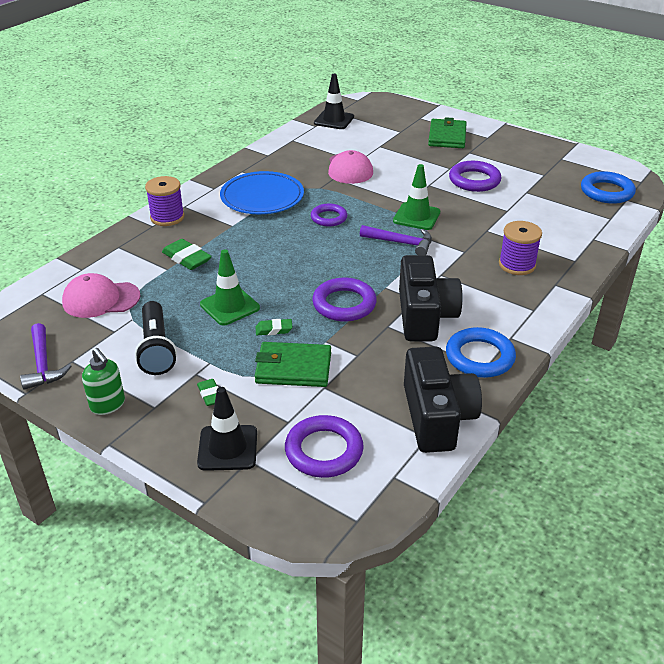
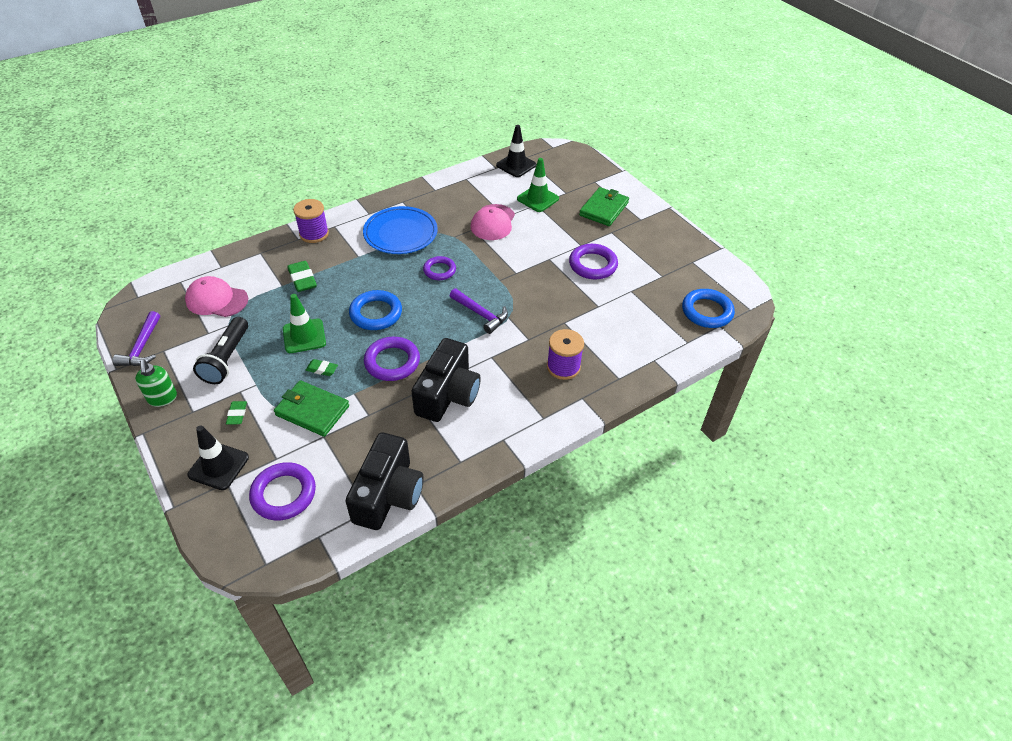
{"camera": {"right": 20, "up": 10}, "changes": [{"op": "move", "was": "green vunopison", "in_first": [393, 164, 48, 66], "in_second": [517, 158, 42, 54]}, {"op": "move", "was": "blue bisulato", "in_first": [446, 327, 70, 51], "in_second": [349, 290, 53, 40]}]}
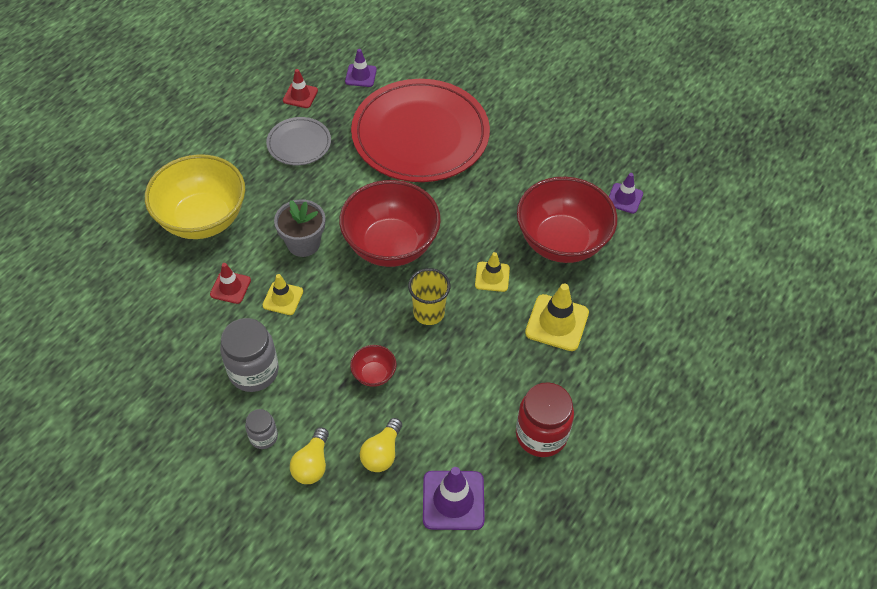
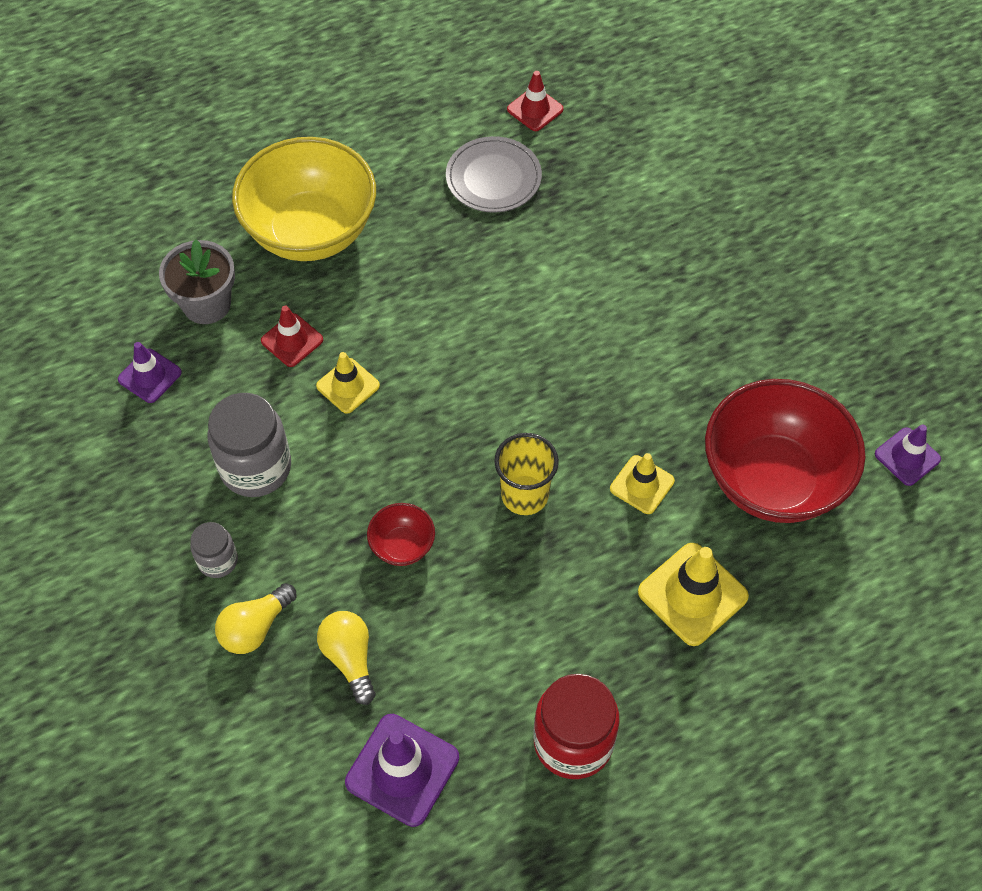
{"camera": {"right": 30, "up": 5}, "changes": [{"op": "move", "was": "purple vunopison", "in_first": [345, 49, 32, 38], "in_second": [118, 342, 64, 61]}, {"op": "delete", "was": "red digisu", "in_first": [351, 79, 139, 103]}, {"op": "delete", "was": "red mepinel", "in_first": [339, 180, 102, 87]}, {"op": "move", "was": "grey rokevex", "in_first": [274, 199, 51, 58], "in_second": [159, 239, 76, 85]}, {"op": "rotate", "was": "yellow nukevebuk", "in_first": [360, 418, 42, 54], "in_second": [317, 611, 58, 94], "clockwise": 105}]}
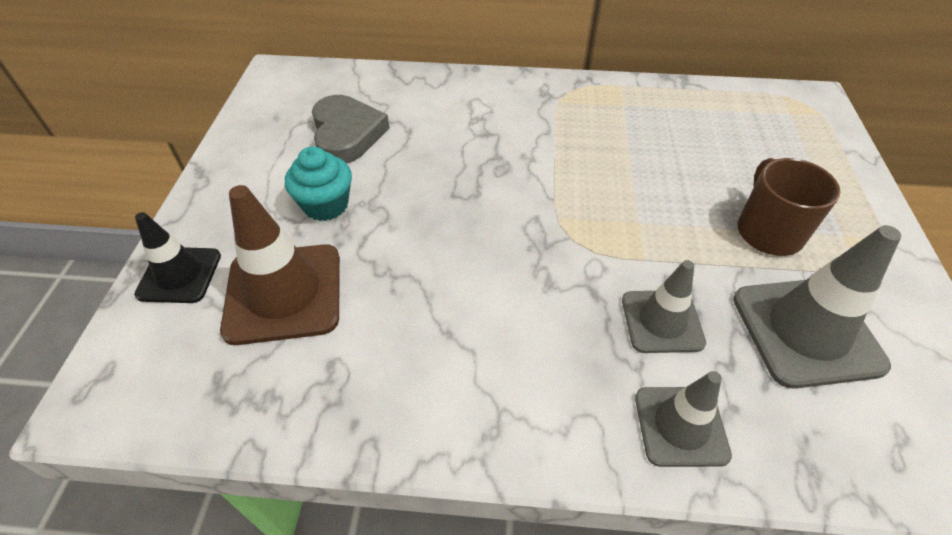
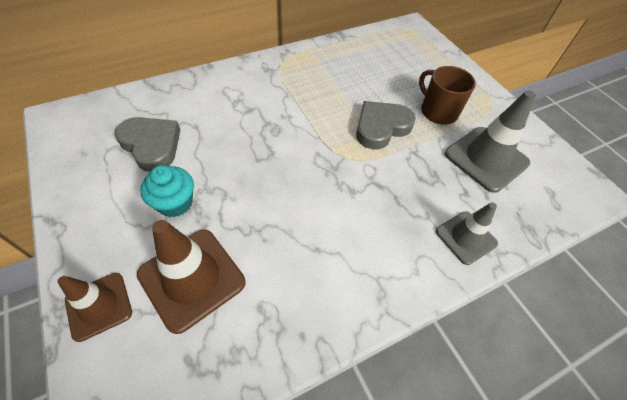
{"camera": {"right": -35, "up": 5}, "changes": [{"op": "recolor", "was": "black vunopison", "now": "brown vunopison", "in_first": [134, 212, 87, 91], "in_second": [58, 273, 74, 69]}, {"op": "delete", "was": "grey vunopison", "in_first": [622, 260, 84, 93]}, {"op": "insert", "now": "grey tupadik", "in_second": [356, 101, 60, 49]}]}
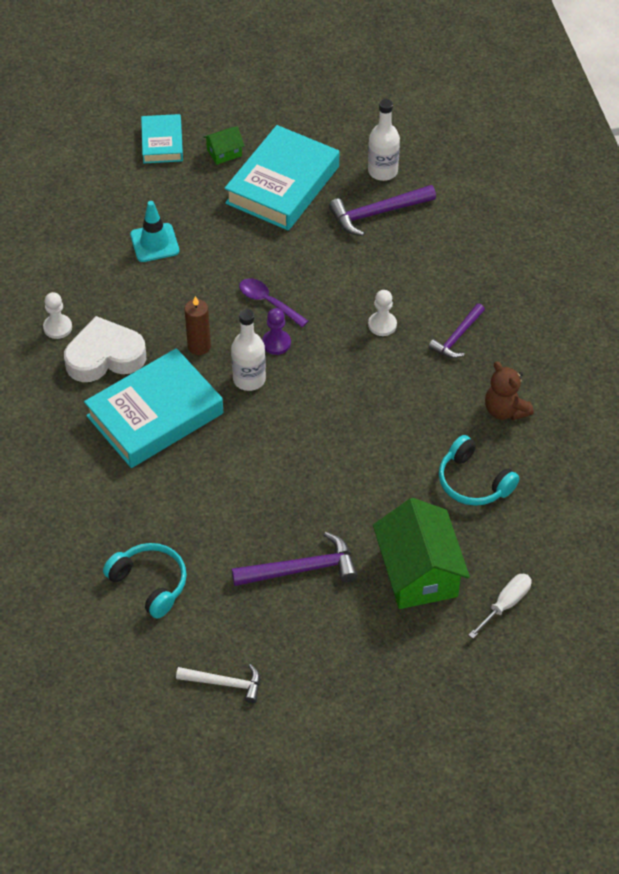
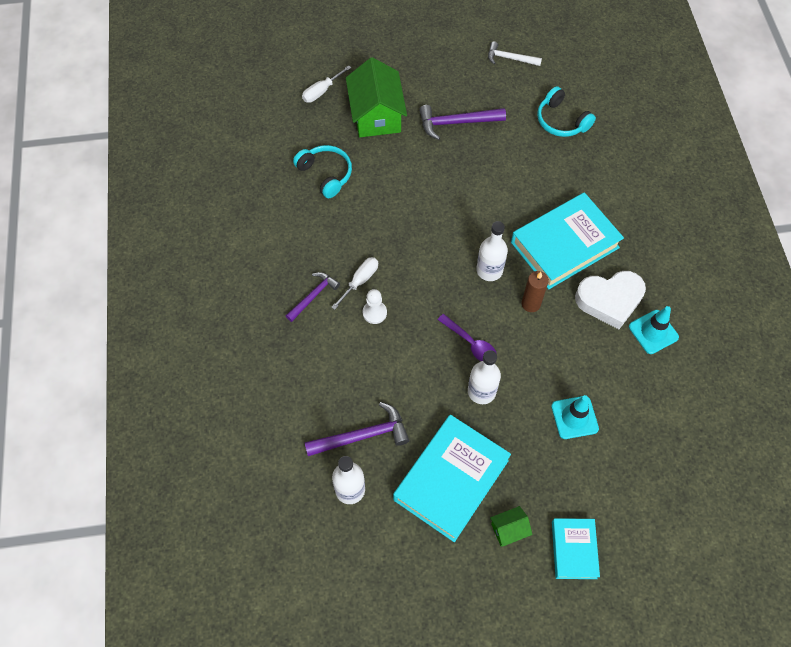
{"camera": {"right": -175, "up": 10}, "changes": [{"op": "replace", "was": "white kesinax", "now": "turquoise vunopison", "in_first": [43, 292, 29, 47], "in_second": [629, 306, 50, 48]}, {"op": "delete", "was": "purple kesinax", "in_first": [262, 308, 29, 47]}, {"op": "delete", "was": "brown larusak", "in_first": [485, 361, 48, 59]}, {"op": "insert", "now": "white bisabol", "in_second": [331, 257, 47, 53]}, {"op": "insert", "now": "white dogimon", "in_second": [468, 350, 33, 54]}]}
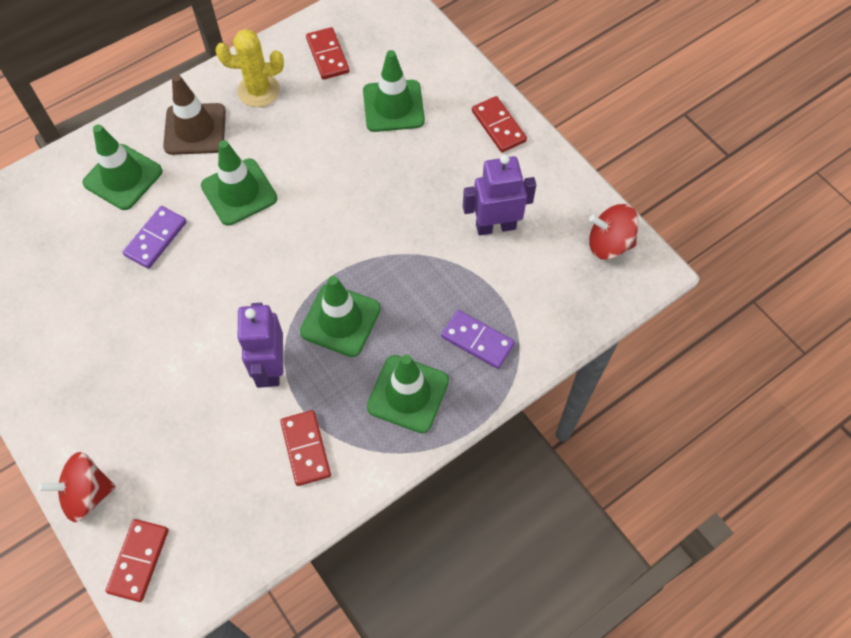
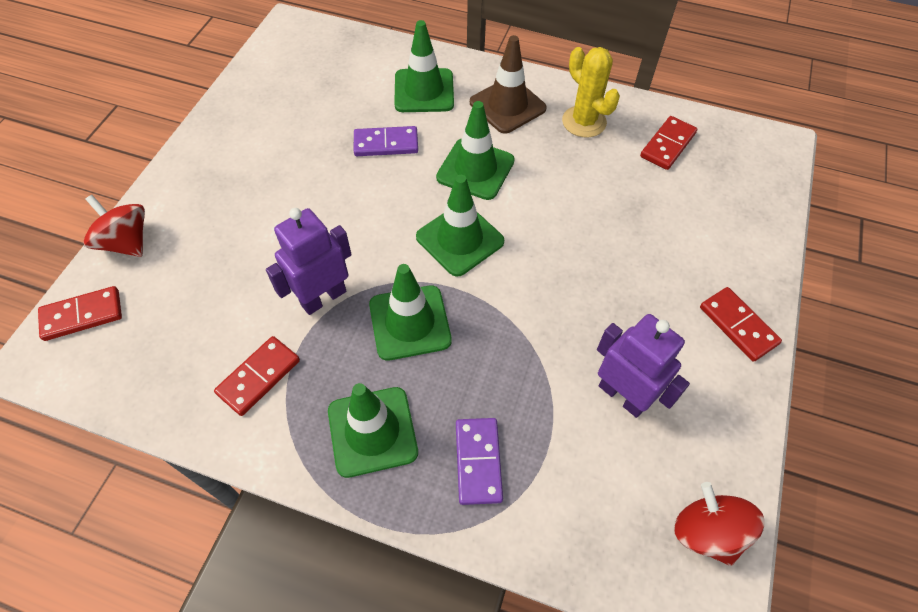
{"camera": {"right": 55, "up": -5}, "changes": [{"op": "move", "was": "green vunopison", "in_first": [363, 50, 62, 82], "in_second": [416, 175, 88, 102]}, {"op": "rotate", "was": "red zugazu", "in_first": [472, 96, 55, 57], "in_second": [700, 287, 82, 75], "clockwise": -60}]}
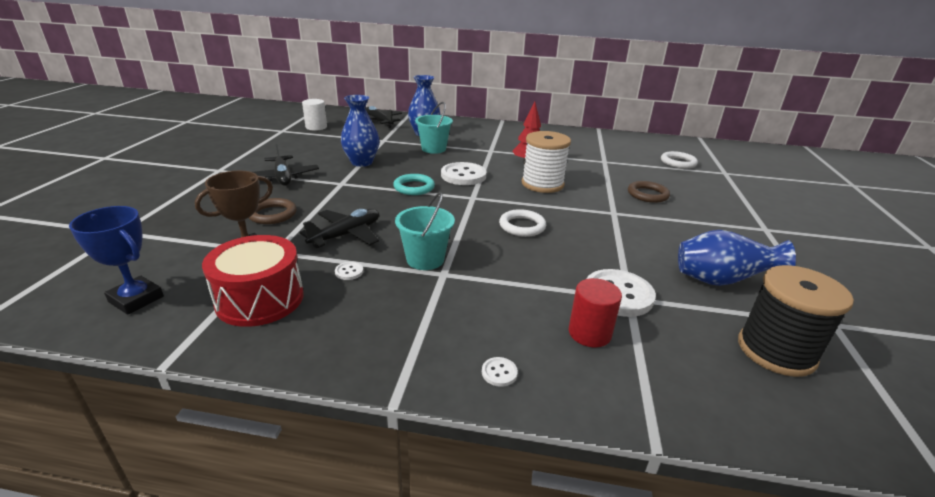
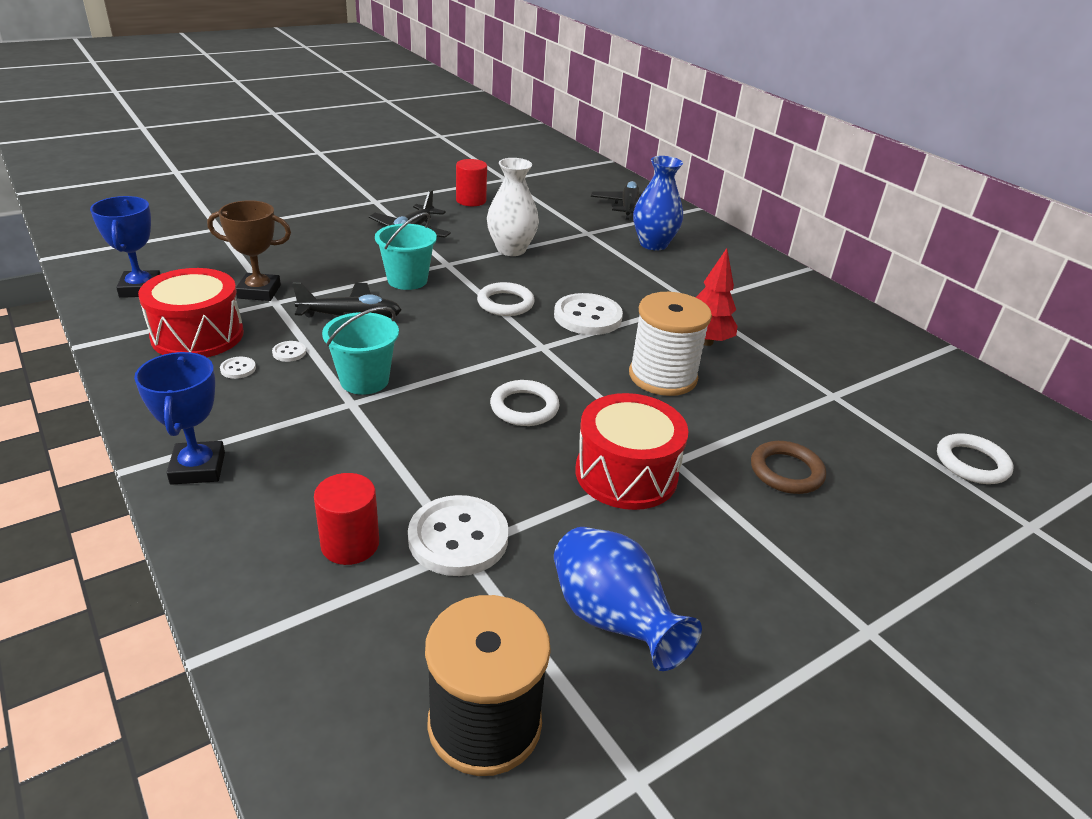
{"camera": {"right": 45, "up": 5}, "changes": [{"op": "recolor", "was": "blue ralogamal", "now": "white ralogamal", "in_first": [341, 95, 38, 72], "in_second": [487, 158, 52, 98]}, {"op": "delete", "was": "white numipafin", "in_first": [302, 99, 25, 32]}, {"op": "move", "was": "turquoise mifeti", "in_first": [415, 102, 38, 52], "in_second": [375, 212, 62, 78]}, {"op": "recolor", "was": "turquoise bisulato", "now": "white bisulato", "in_first": [393, 174, 42, 21], "in_second": [477, 282, 58, 34]}, {"op": "delete", "was": "brown bisulato", "in_first": [249, 198, 48, 26]}, {"op": "move", "was": "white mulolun", "in_first": [482, 357, 36, 30], "in_second": [220, 357, 36, 22]}, {"op": "insert", "now": "red numipafin", "in_second": [456, 159, 31, 47]}, {"op": "insert", "now": "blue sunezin", "in_second": [134, 352, 91, 133]}, {"op": "insert", "now": "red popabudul", "in_second": [575, 393, 114, 117]}]}
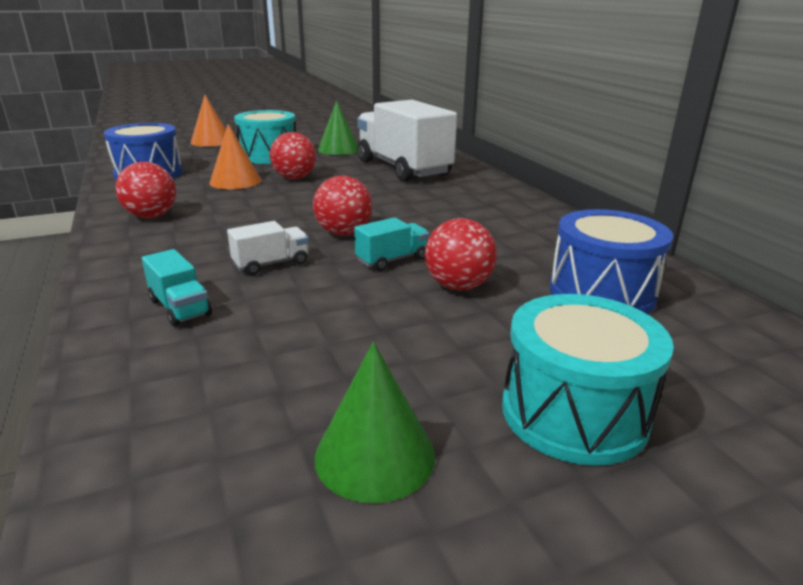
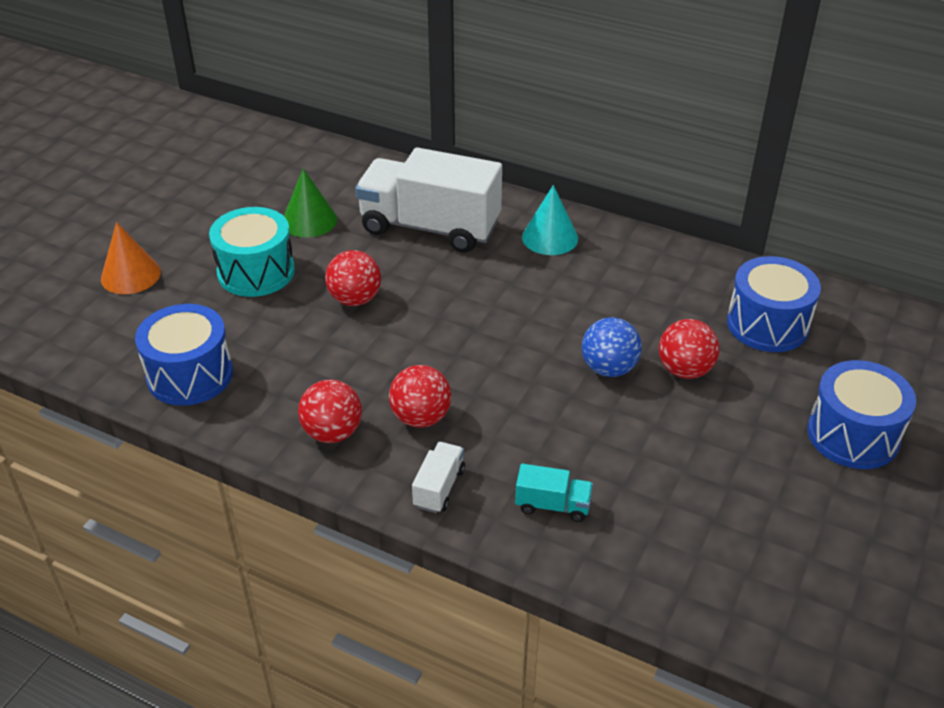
{"camera": {"right": -40, "up": 15}, "changes": [{"op": "delete", "was": "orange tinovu", "in_first": [209, 124, 52, 65]}, {"op": "move", "was": "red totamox", "in_first": [313, 176, 59, 60], "in_second": [389, 365, 62, 63]}, {"op": "replace", "was": "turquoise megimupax", "now": "blue totamox", "in_first": [354, 217, 75, 54], "in_second": [582, 317, 60, 60]}, {"op": "move", "was": "white megimupax", "in_first": [227, 221, 82, 54], "in_second": [412, 442, 53, 71]}, {"op": "recolor", "was": "turquoise popabudul", "now": "blue popabudul", "in_first": [502, 294, 172, 172], "in_second": [807, 360, 109, 109]}, {"op": "delete", "was": "green tinovu", "in_first": [315, 342, 120, 161]}, {"op": "insert", "now": "turquoise tinovu", "in_second": [522, 185, 56, 70]}]}
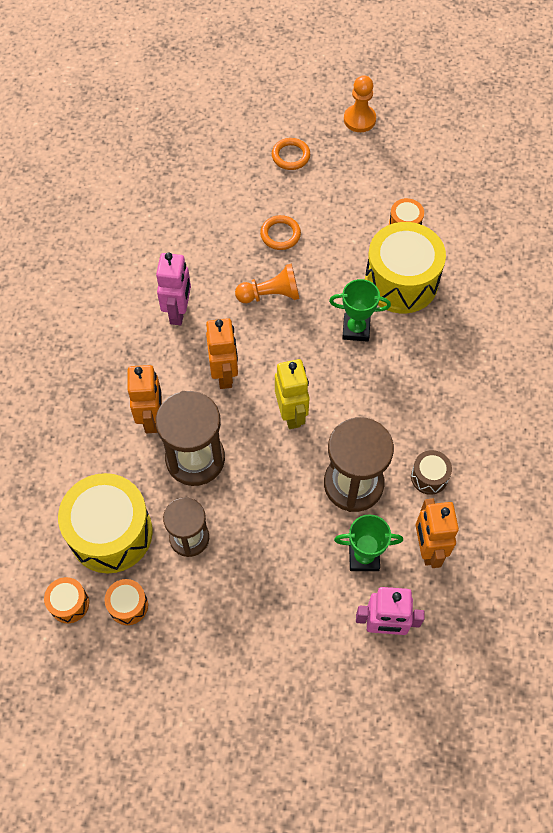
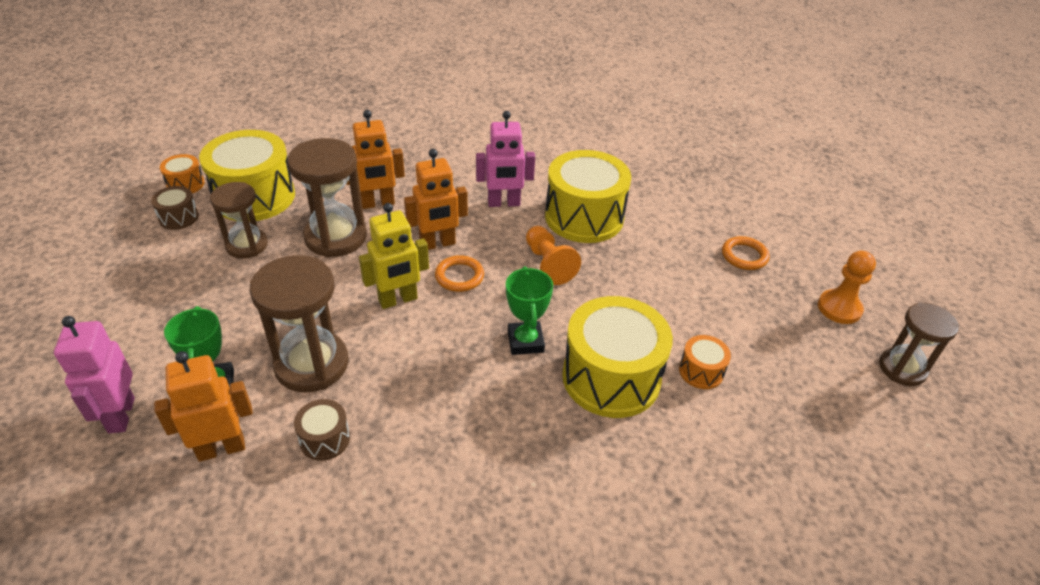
{"camera": {"right": 75, "up": -20}, "changes": [{"op": "move", "was": "orange bisulato", "in_first": [260, 215, 41, 35], "in_second": [435, 255, 49, 37]}, {"op": "recolor", "was": "orange popabudul", "now": "brown popabudul", "in_first": [105, 579, 43, 46], "in_second": [151, 186, 48, 44]}, {"op": "insert", "now": "yellow popabudul", "in_second": [545, 150, 86, 93]}, {"op": "insert", "now": "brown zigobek", "in_second": [879, 302, 80, 84]}]}
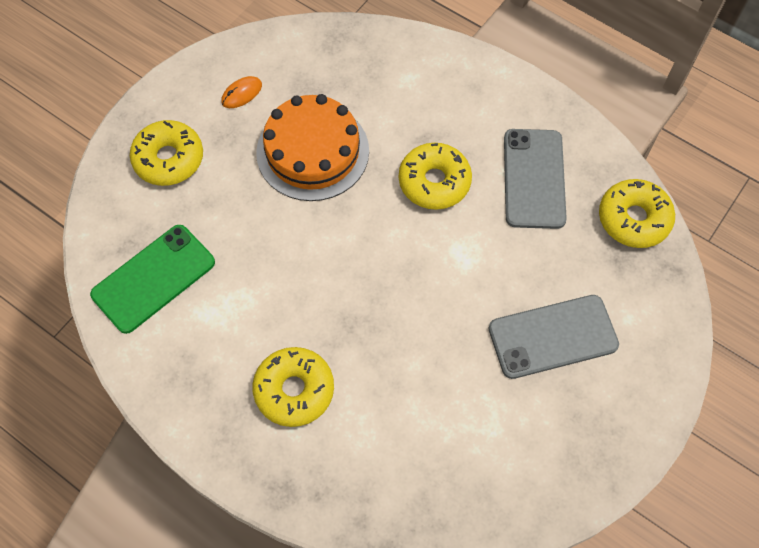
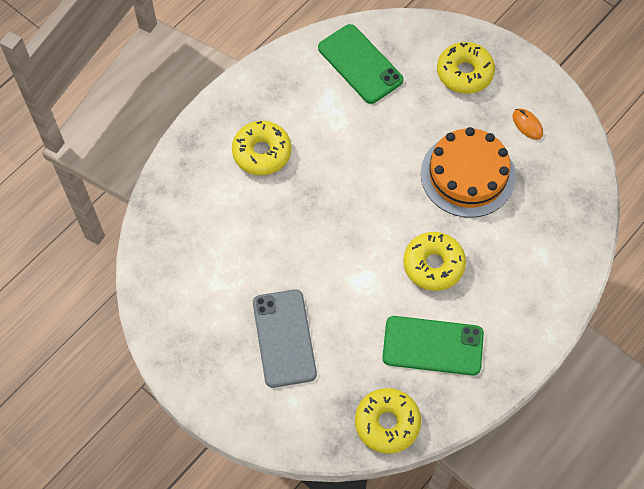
{"camera": {"right": 95, "up": 0}, "changes": [{"op": "recolor", "was": "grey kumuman", "now": "green kumuman", "in_first": [504, 129, 63, 100], "in_second": [382, 316, 102, 60]}]}
